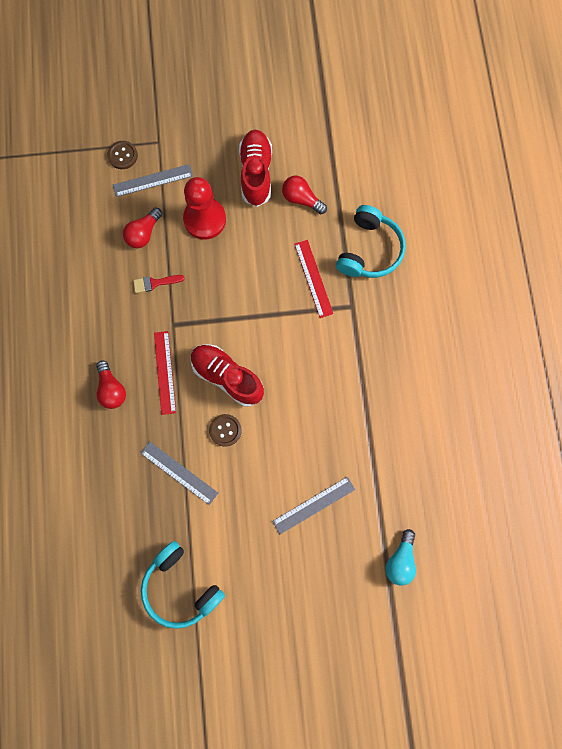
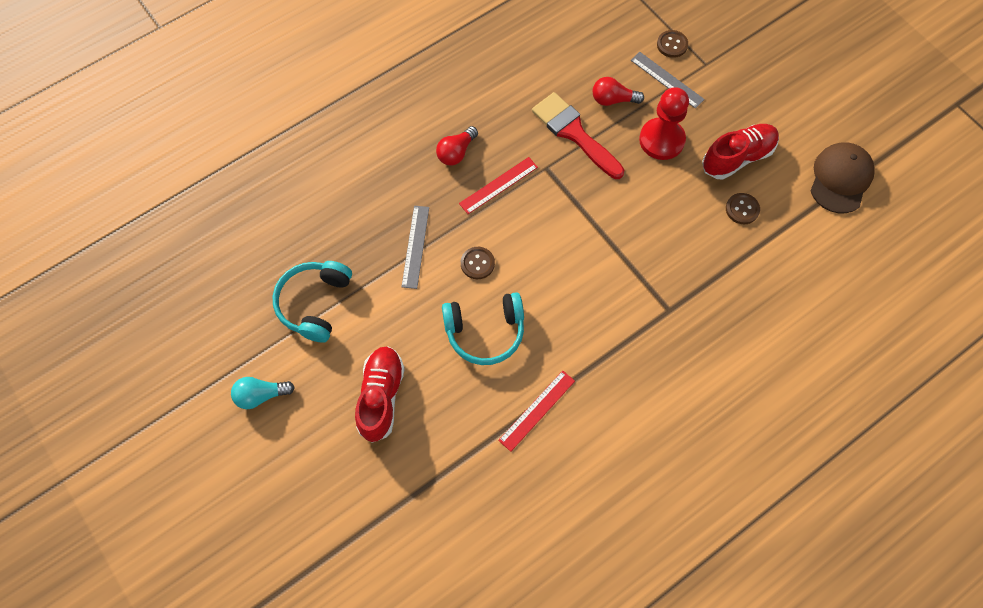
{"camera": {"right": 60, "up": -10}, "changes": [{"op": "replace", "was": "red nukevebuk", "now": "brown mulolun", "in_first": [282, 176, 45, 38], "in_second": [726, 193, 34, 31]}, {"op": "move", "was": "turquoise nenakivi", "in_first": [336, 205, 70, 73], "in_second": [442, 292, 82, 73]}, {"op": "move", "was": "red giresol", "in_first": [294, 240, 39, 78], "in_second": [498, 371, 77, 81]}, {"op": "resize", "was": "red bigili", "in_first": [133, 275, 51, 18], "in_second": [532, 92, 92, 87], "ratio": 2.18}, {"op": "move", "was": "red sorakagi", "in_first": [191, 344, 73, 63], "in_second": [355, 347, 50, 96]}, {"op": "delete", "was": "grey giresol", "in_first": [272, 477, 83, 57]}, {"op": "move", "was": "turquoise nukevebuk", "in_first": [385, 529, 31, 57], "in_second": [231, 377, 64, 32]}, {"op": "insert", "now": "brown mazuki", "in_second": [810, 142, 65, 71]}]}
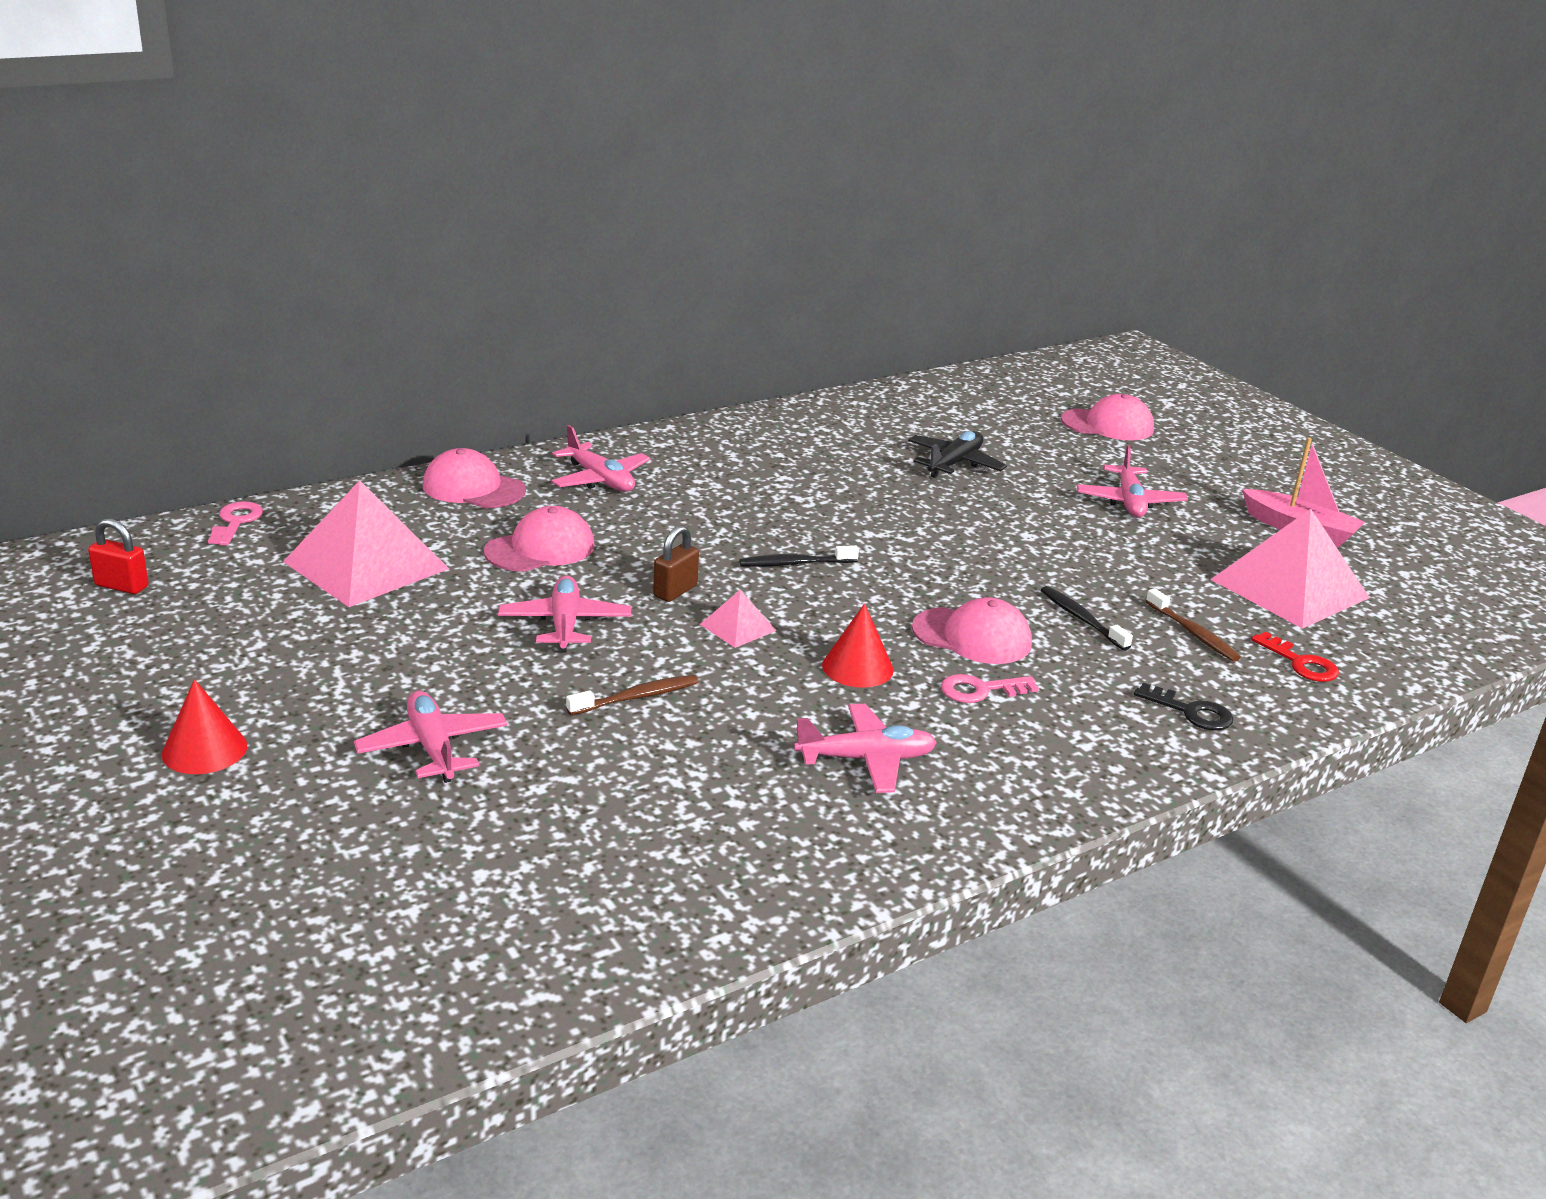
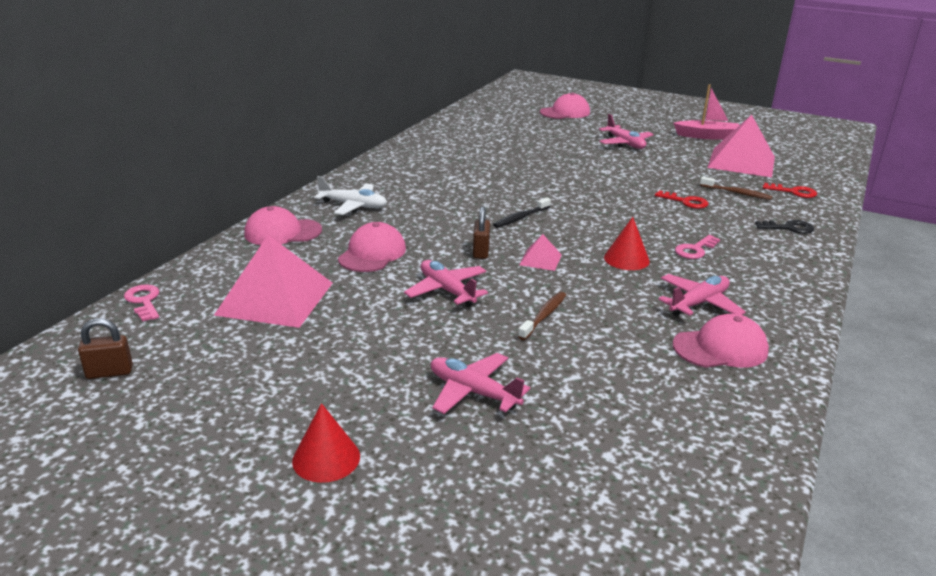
{"camera": {"right": -30, "up": 0}, "changes": [{"op": "recolor", "was": "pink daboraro", "now": "white daboraro", "in_first": [552, 425, 98, 67], "in_second": [314, 176, 73, 39]}, {"op": "delete", "was": "black daboraro", "in_first": [908, 431, 99, 47]}, {"op": "recolor", "was": "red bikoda", "now": "brown bikoda", "in_first": [88, 518, 61, 76], "in_second": [78, 318, 55, 61]}, {"op": "replace", "was": "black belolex", "now": "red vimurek", "in_first": [1041, 586, 92, 65], "in_second": [655, 190, 54, 19]}, {"op": "move", "was": "pink mazuki", "in_first": [912, 597, 120, 67], "in_second": [673, 314, 96, 54]}]}
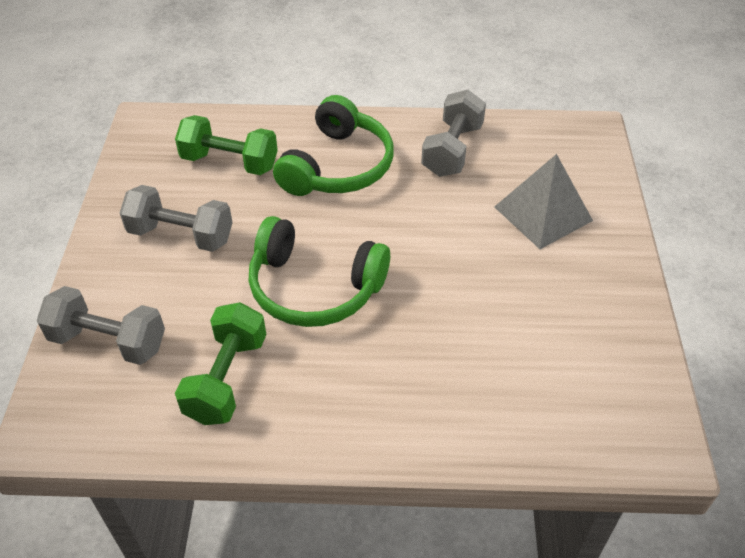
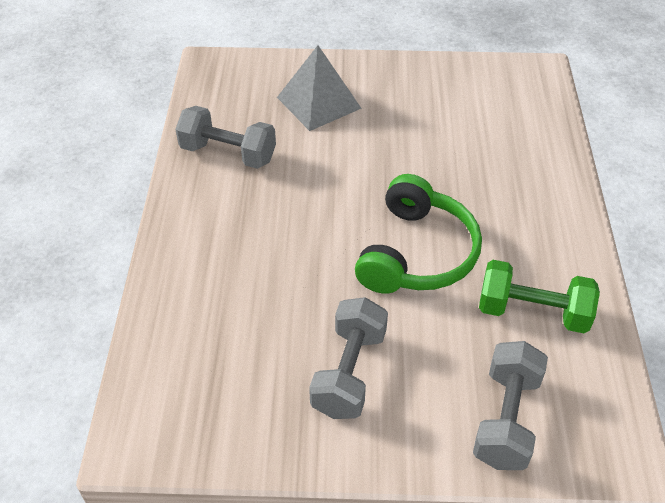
{"camera": {"right": -90, "up": 0}, "changes": [{"op": "delete", "was": "green nenakivi", "in_first": [273, 95, 121, 101]}, {"op": "delete", "was": "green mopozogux", "in_first": [175, 115, 103, 60]}]}
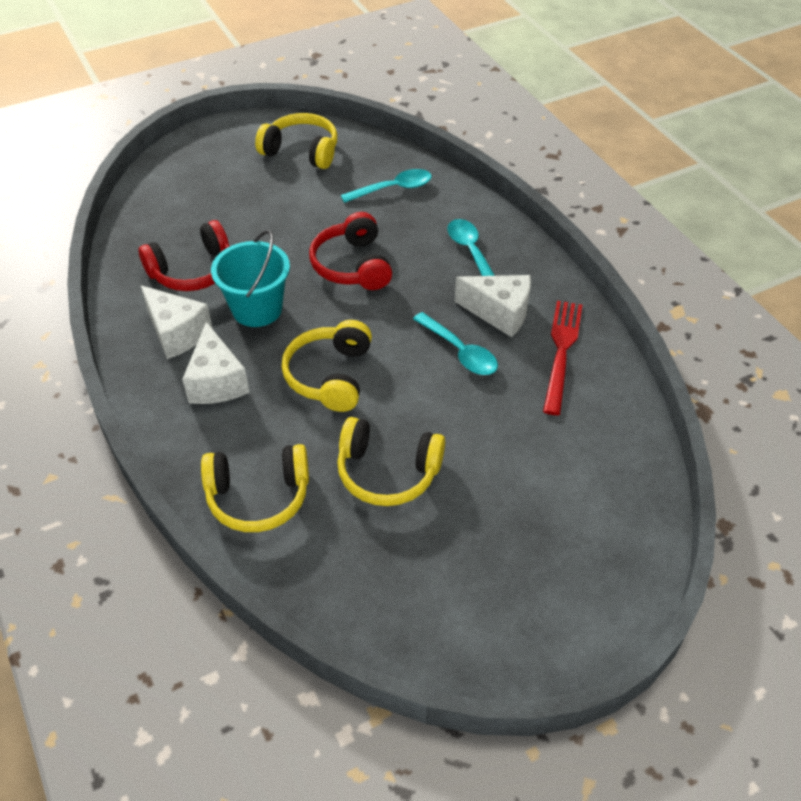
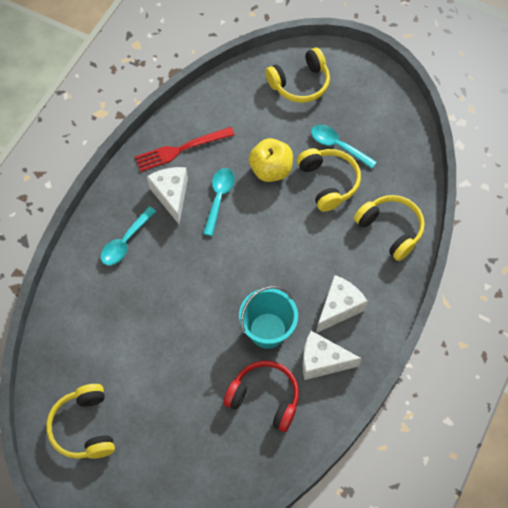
{"camera": {"right": -125, "up": 15}, "changes": [{"op": "move", "was": "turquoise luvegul", "in_first": [341, 169, 91, 34], "in_second": [311, 125, 66, 44]}, {"op": "delete", "was": "red nenakivi", "in_first": [309, 212, 83, 78]}, {"op": "rotate", "was": "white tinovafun", "in_first": [140, 285, 73, 74], "in_second": [302, 331, 60, 49], "clockwise": -90}, {"op": "move", "was": "yellow nenakivi", "in_first": [281, 320, 91, 92], "in_second": [265, 47, 65, 56]}, {"op": "insert", "now": "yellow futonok", "in_second": [249, 138, 44, 44]}]}
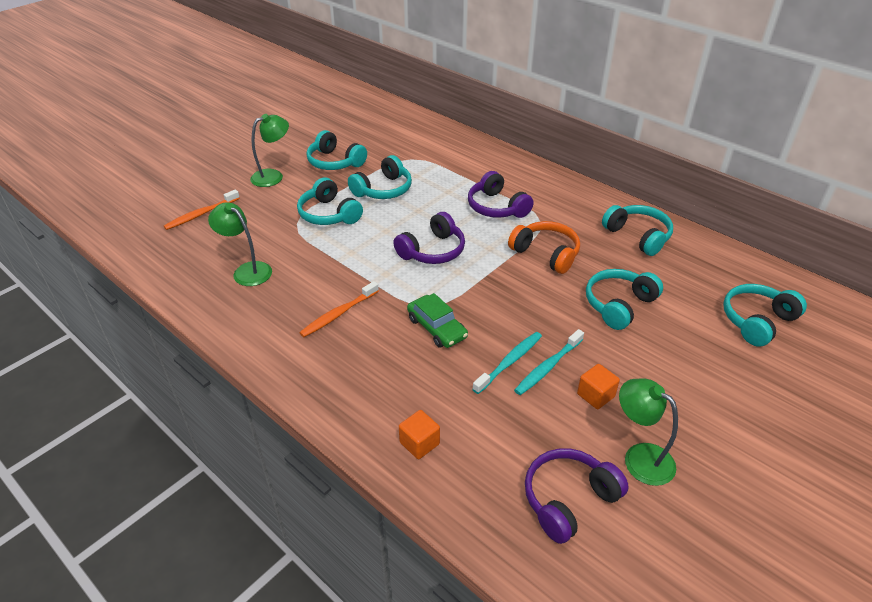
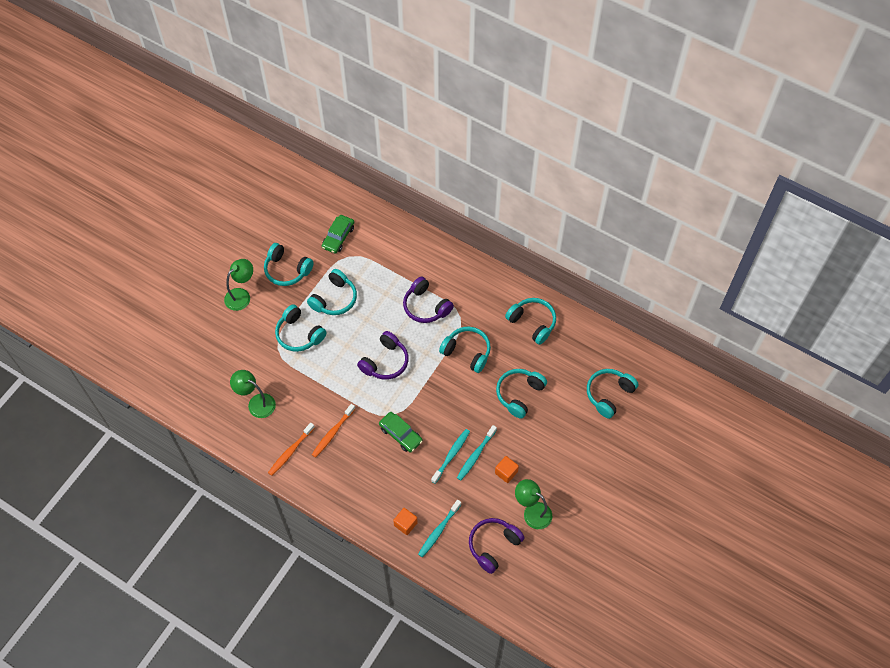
{"camera": {"right": -10, "up": 20}, "changes": [{"op": "move", "was": "orange belolex", "in_first": [164, 189, 76, 41], "in_second": [268, 423, 47, 53]}, {"op": "recolor", "was": "orange nenakivi", "now": "turquoise nenakivi", "in_first": [508, 221, 72, 53], "in_second": [439, 326, 52, 47]}, {"op": "insert", "now": "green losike", "in_second": [322, 215, 32, 39]}, {"op": "insert", "now": "turquoise belolex", "in_second": [418, 500, 43, 58]}]}
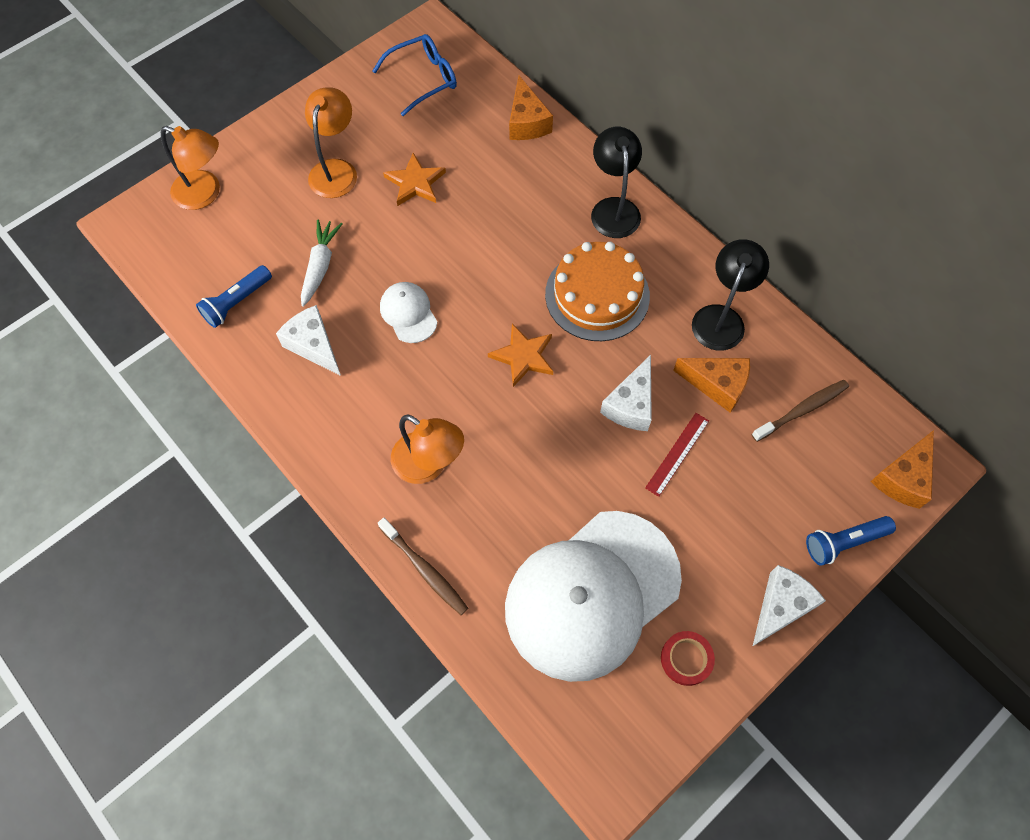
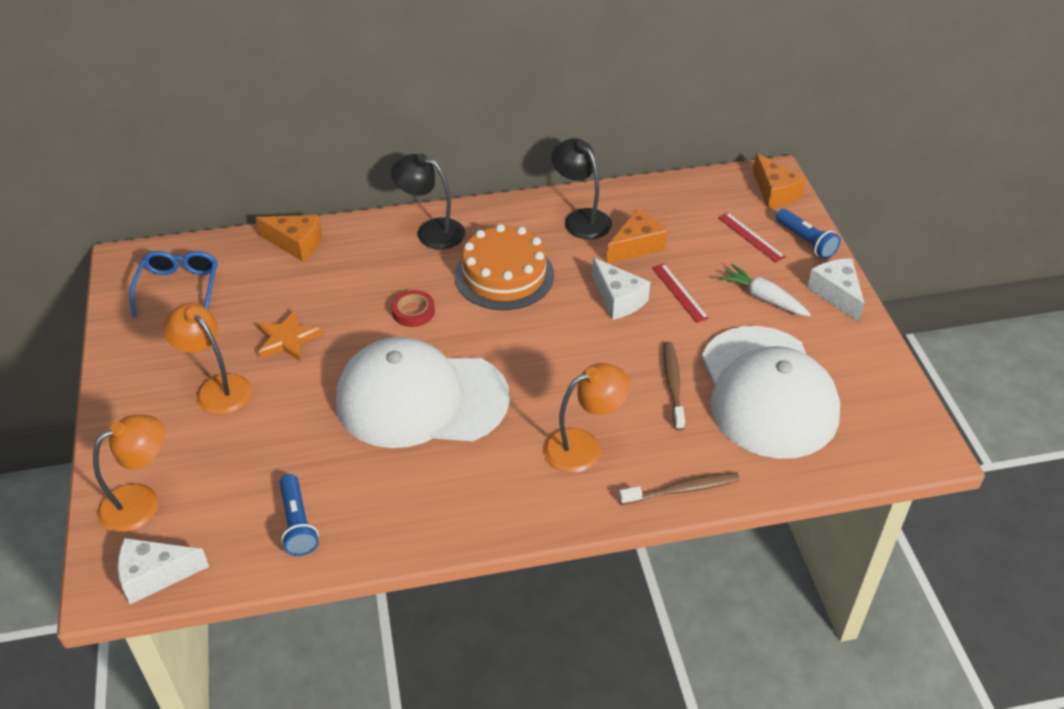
{"camera": {"right": -60, "up": -20}, "changes": [{"op": "move", "was": "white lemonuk", "in_first": [301, 220, 41, 87], "in_second": [719, 264, 92, 52]}, {"op": "resize", "was": "white mazuki", "in_first": [380, 282, 57, 61], "in_second": [336, 337, 174, 111], "ratio": 2.39}, {"op": "move", "was": "white tinovafun", "in_first": [276, 305, 65, 71], "in_second": [118, 538, 91, 66]}, {"op": "delete", "was": "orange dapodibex", "in_first": [488, 324, 65, 63]}, {"op": "move", "was": "brown belolex", "in_first": [752, 380, 97, 62], "in_second": [663, 342, 22, 88]}, {"op": "rotate", "was": "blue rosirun", "in_first": [806, 516, 90, 50], "in_second": [776, 209, 65, 50], "clockwise": -45}, {"op": "move", "was": "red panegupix", "in_first": [661, 631, 54, 55], "in_second": [391, 290, 44, 37]}, {"op": "insert", "now": "red giresol", "in_second": [718, 212, 68, 51]}]}
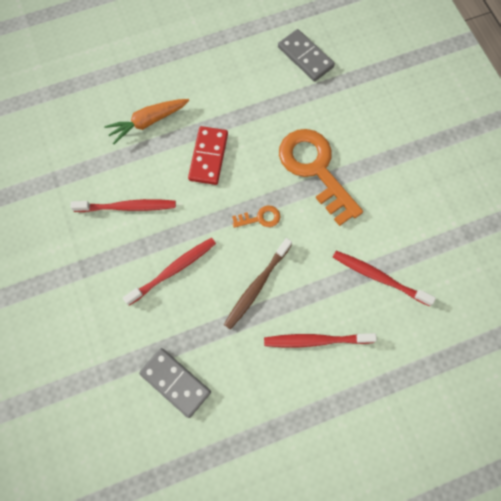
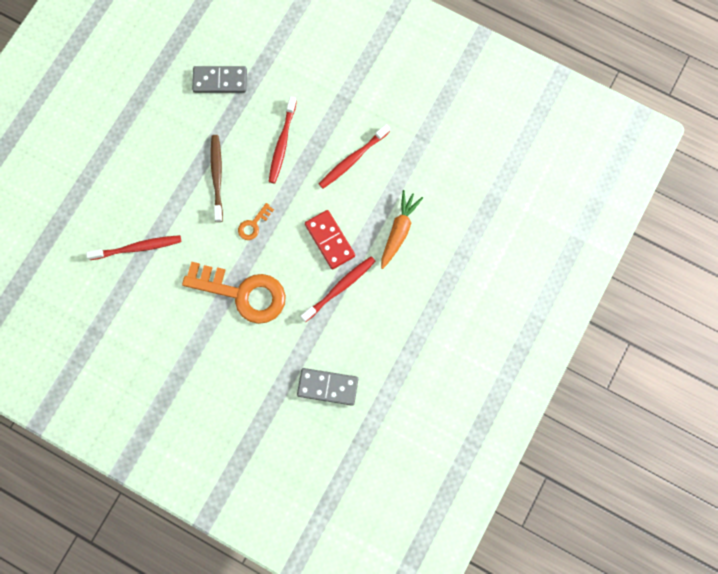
{"camera": {"right": 140, "up": 5}, "changes": [{"op": "move", "was": "red belolex", "in_first": [264, 333, 113, 14], "in_second": [300, 256, 76, 66]}]}
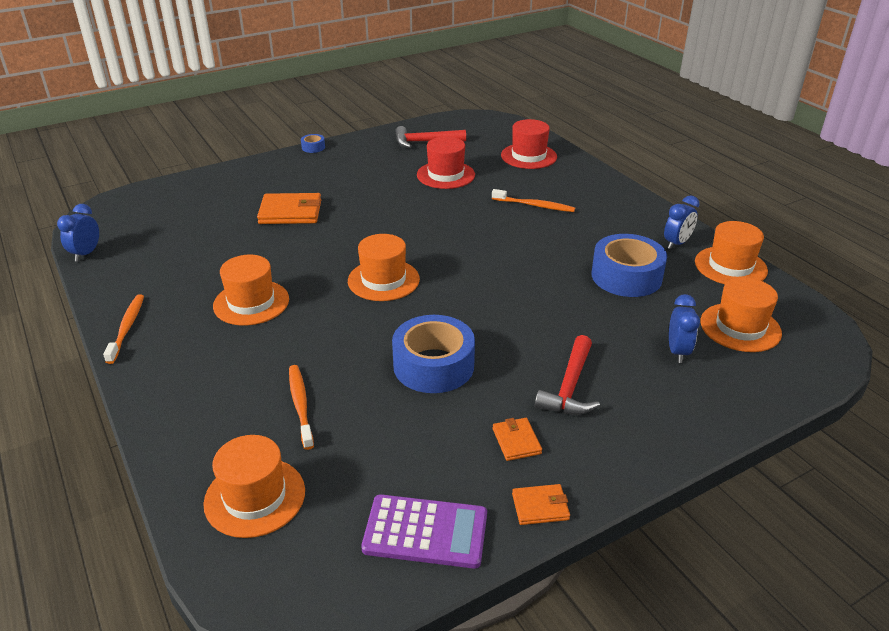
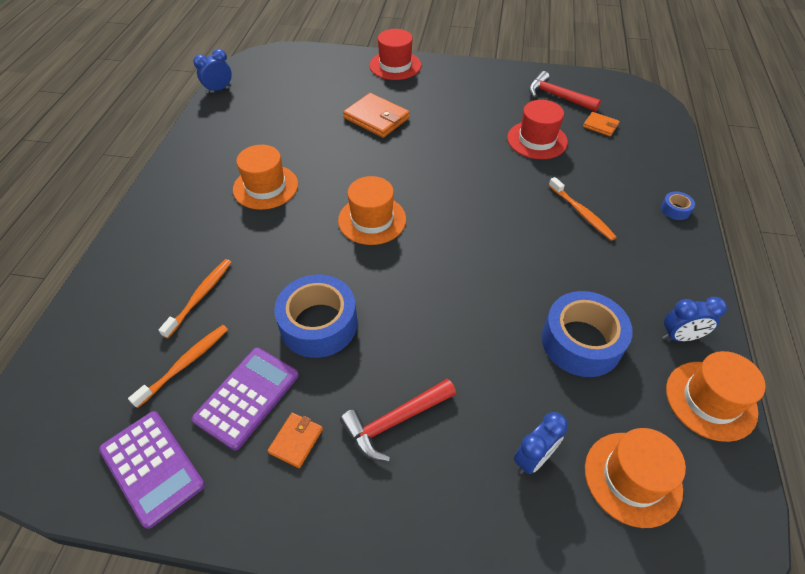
{"camera": {"right": 40, "up": 15}, "changes": [{"op": "move", "was": "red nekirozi", "in_first": [501, 119, 56, 50], "in_second": [369, 29, 52, 51]}, {"op": "move", "was": "blue panegupix", "in_first": [301, 134, 24, 19], "in_second": [661, 191, 34, 29]}, {"op": "move", "was": "orange belolex", "in_first": [103, 294, 41, 70], "in_second": [128, 325, 100, 83]}, {"op": "delete", "was": "orange nekirozi", "in_first": [203, 435, 102, 103]}, {"op": "move", "was": "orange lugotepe", "in_first": [512, 484, 58, 41], "in_second": [583, 112, 37, 24]}, {"op": "insert", "now": "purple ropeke", "in_second": [192, 348, 107, 102]}]}
